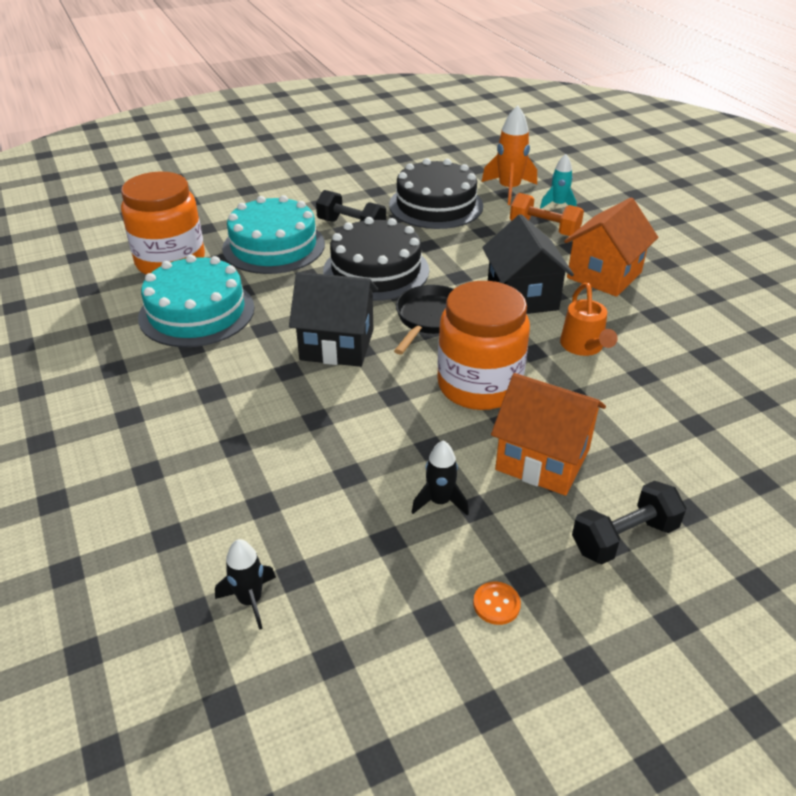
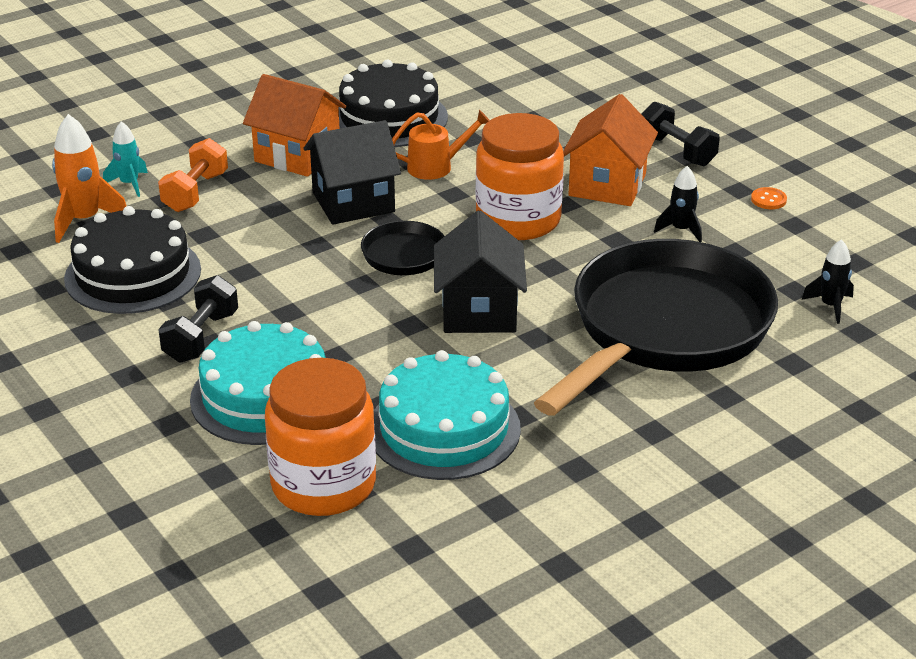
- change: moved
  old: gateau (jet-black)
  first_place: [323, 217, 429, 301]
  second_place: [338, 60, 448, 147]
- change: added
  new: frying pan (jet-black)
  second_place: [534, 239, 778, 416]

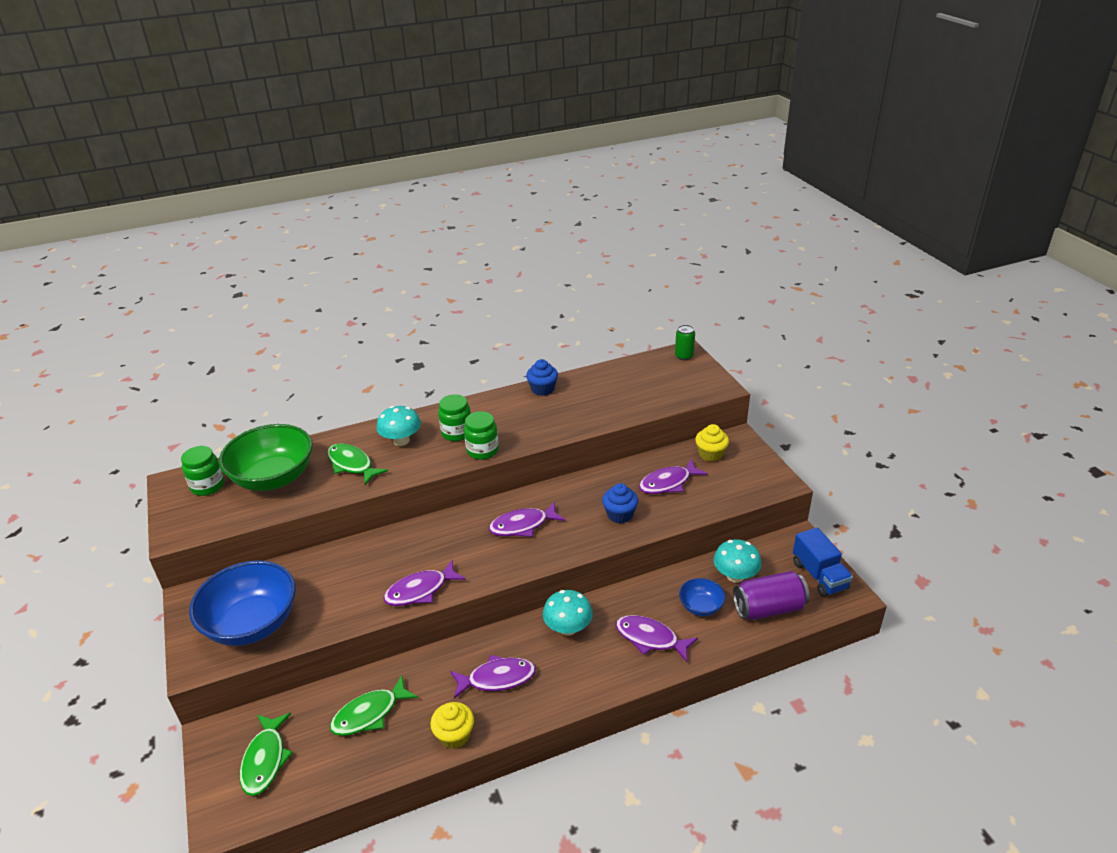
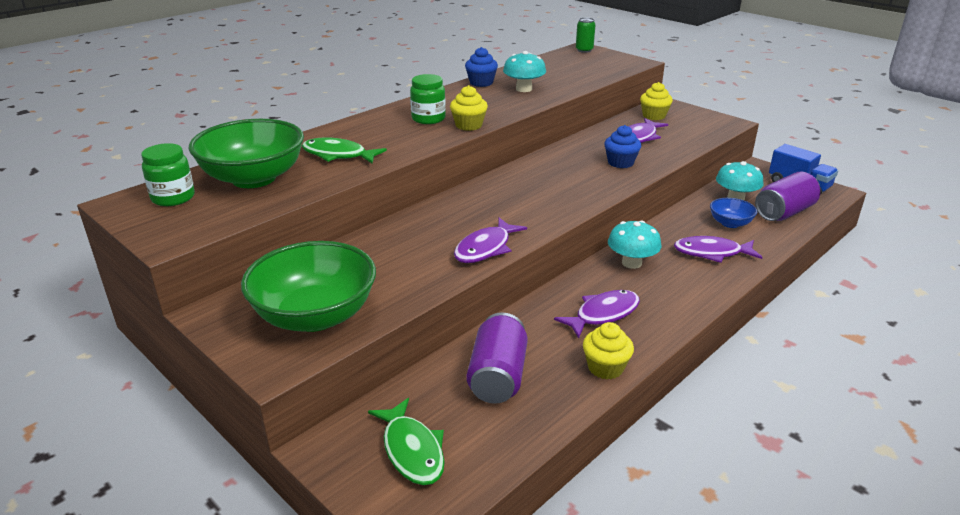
- change: recoloured
  old: deep dish (cobalt)
  new: deep dish (green)
  first_place: [189, 560, 296, 646]
  second_place: [241, 241, 376, 332]
- change: replaced
  old: preserve jar (green)
  new: cupcake (bright yellow)
  first_place: [464, 411, 499, 460]
  second_place: [450, 85, 488, 131]
- change: replaced
  old: toy fish (green)
  new: soda can (purple)
  first_place: [330, 675, 418, 736]
  second_place: [466, 312, 528, 404]
- change: moved
  old: toadstool (aqua)
  first_place: [376, 406, 421, 446]
  second_place: [503, 51, 546, 92]
- change: removed
  old: toy fish (purple)
  first_place: [489, 502, 565, 537]

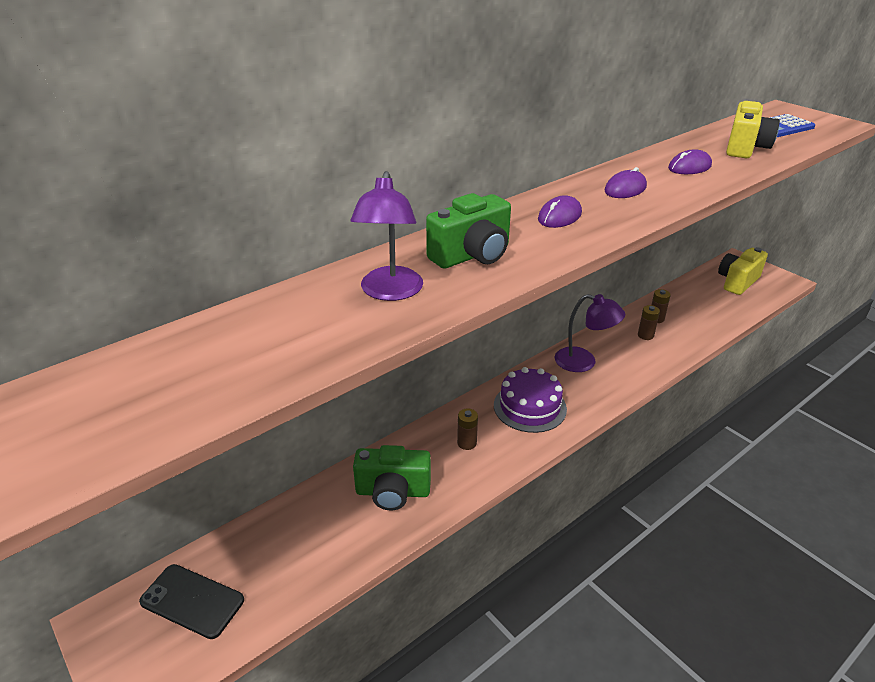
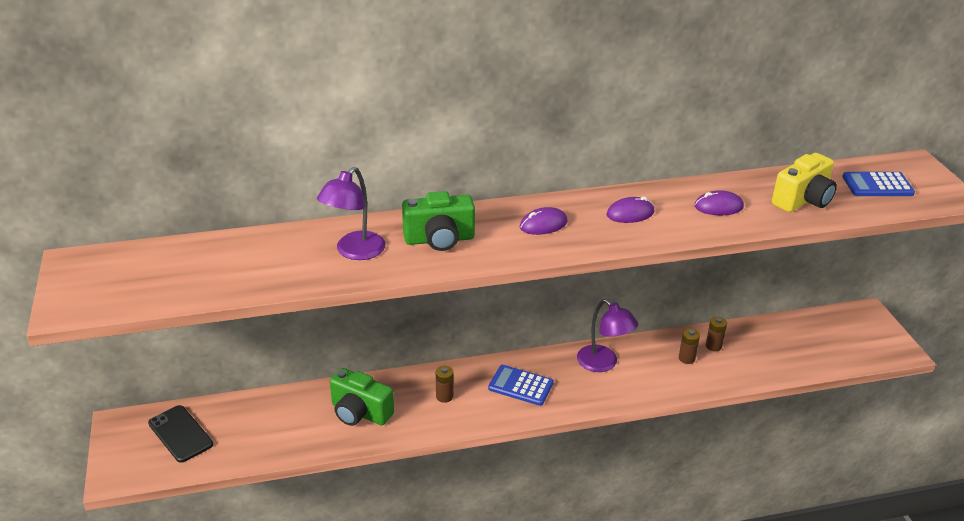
- change: replaced
  old: gateau (purple)
  new: calculator (cobalt)
  first_place: [494, 367, 567, 433]
  second_place: [488, 365, 554, 406]
- change: removed
  old: compact camera (bright yellow)
  first_place: [718, 247, 768, 295]

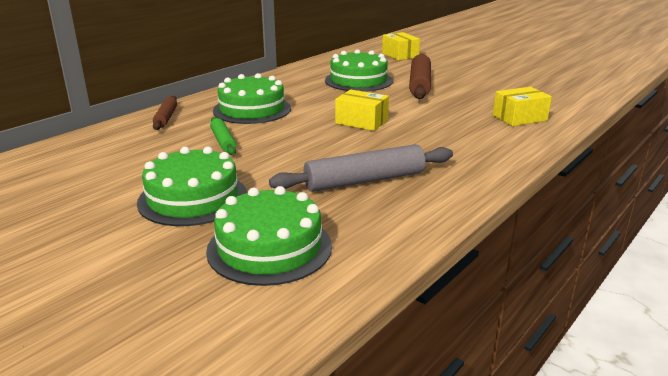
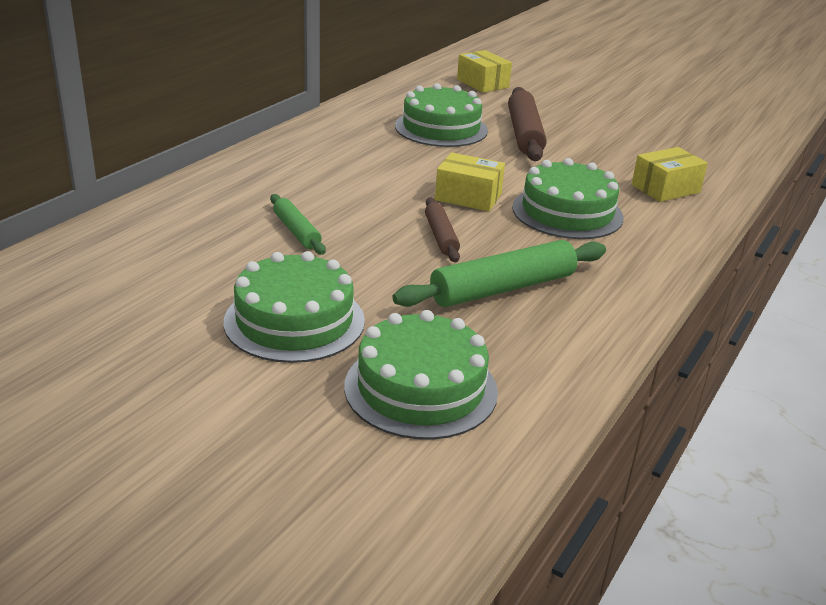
- change: recoloured
  old: pastry roller (gray)
  new: pastry roller (green)
  first_place: [269, 144, 453, 192]
  second_place: [393, 240, 606, 307]
- change: moved
  old: pastry roller (brown)
  first_place: [153, 96, 177, 130]
  second_place: [425, 197, 460, 262]
- change: moved
  old: gateau (green)
  first_place: [213, 73, 291, 124]
  second_place: [512, 158, 624, 239]

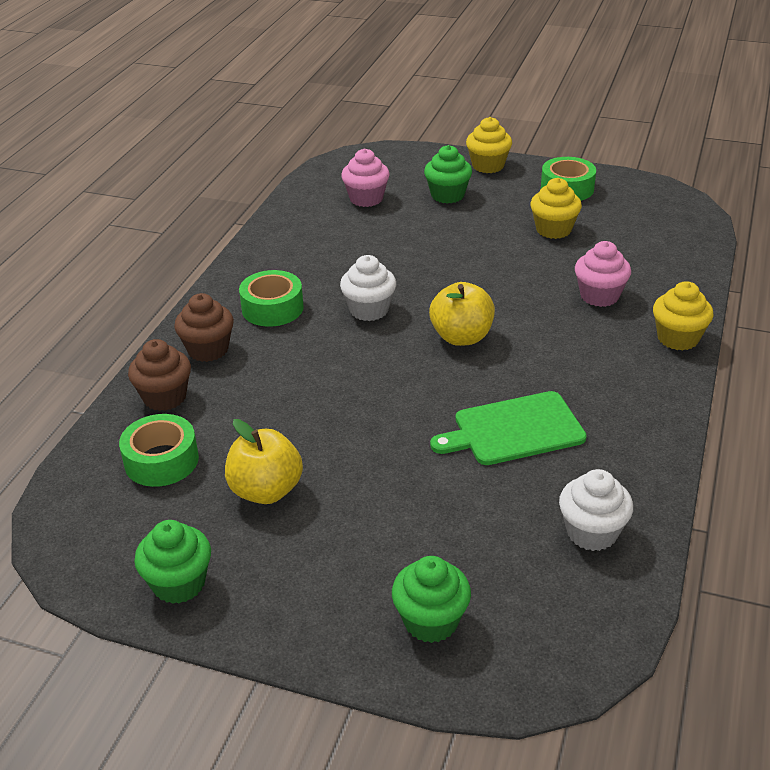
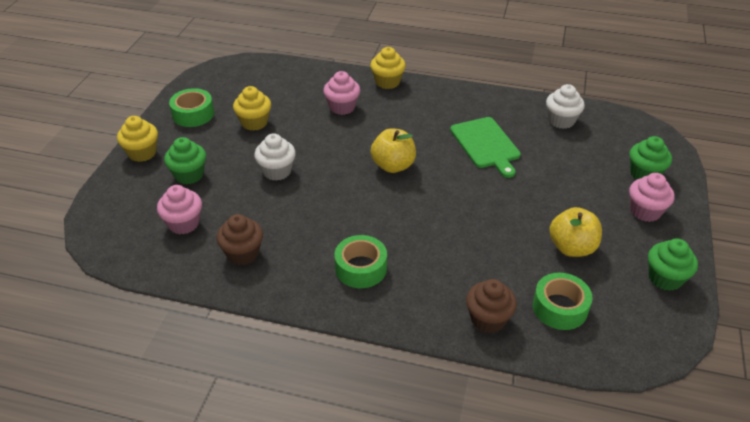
- change: moved
  old: cupcake (brown)
  first_place: [174, 293, 234, 362]
  second_place: [216, 214, 263, 265]
- change: moved
  old: cupcake (snow-white)
  first_place: [340, 255, 396, 321]
  second_place: [254, 133, 296, 181]
- change: added
  new: cupcake (rose-pink)
  second_place: [629, 173, 675, 222]

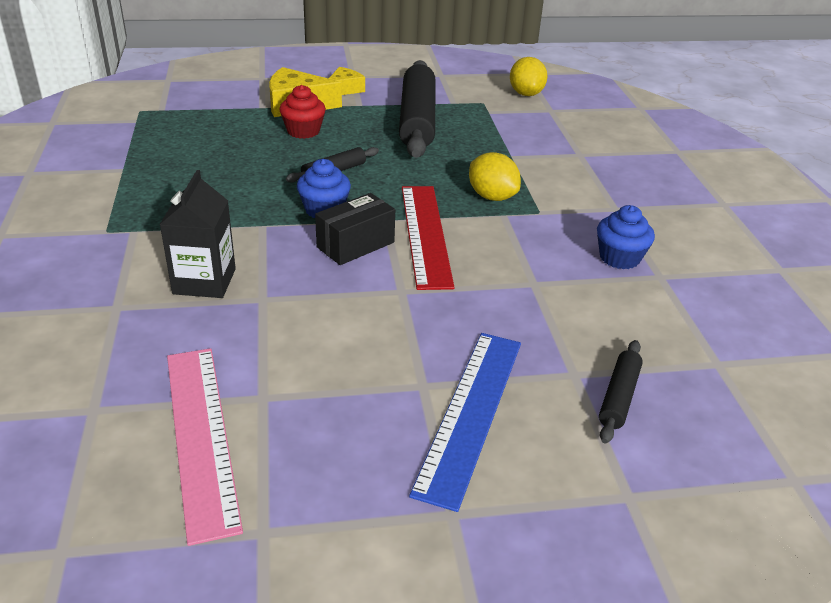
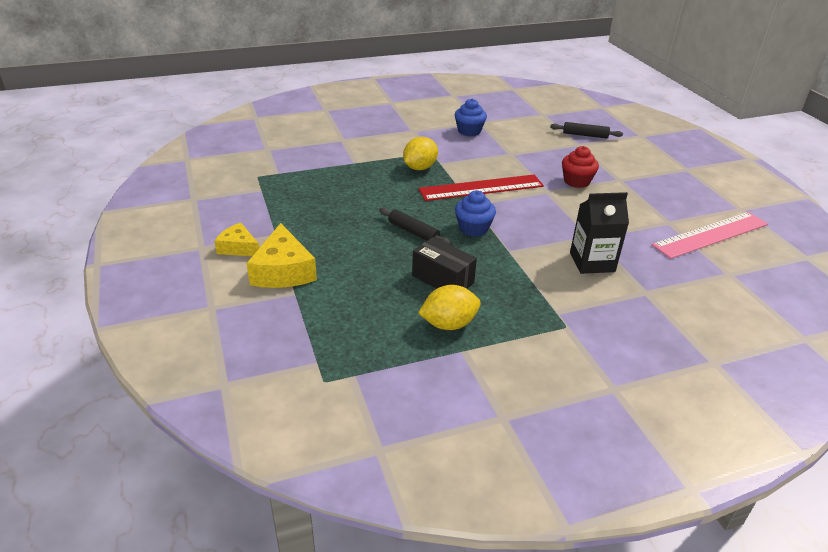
- change: moved
  old: package (jet-black)
  first_place: [315, 193, 395, 265]
  second_place: [412, 237, 477, 289]
- change: moved
  old: lemon (bright yellow)
  first_place: [510, 57, 548, 96]
  second_place: [418, 285, 481, 330]
- change: moved
  old: cupcake (red)
  first_place: [279, 85, 326, 139]
  second_place: [562, 146, 599, 188]
- change: removed
  old: pastry roller (jet-black)
  first_place: [399, 60, 435, 158]
- change: removed
  old: measuring stick (cobalt)
  first_place: [409, 333, 521, 512]

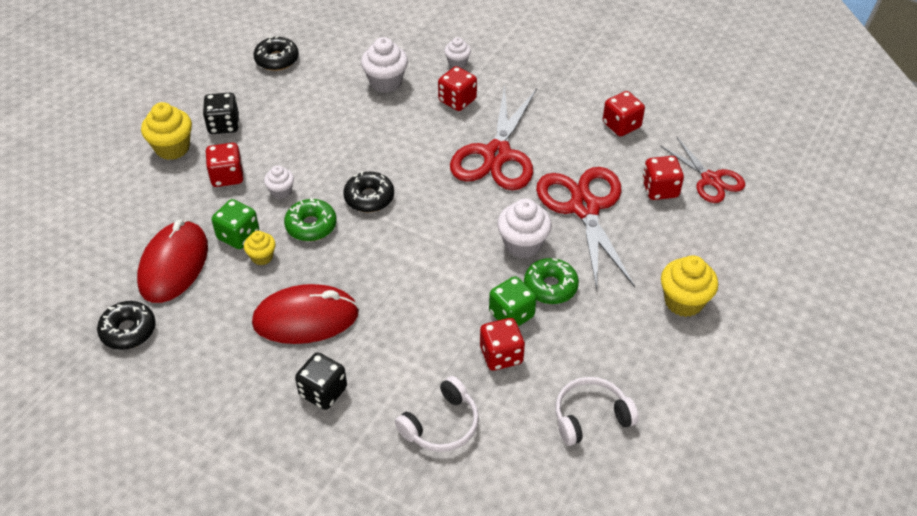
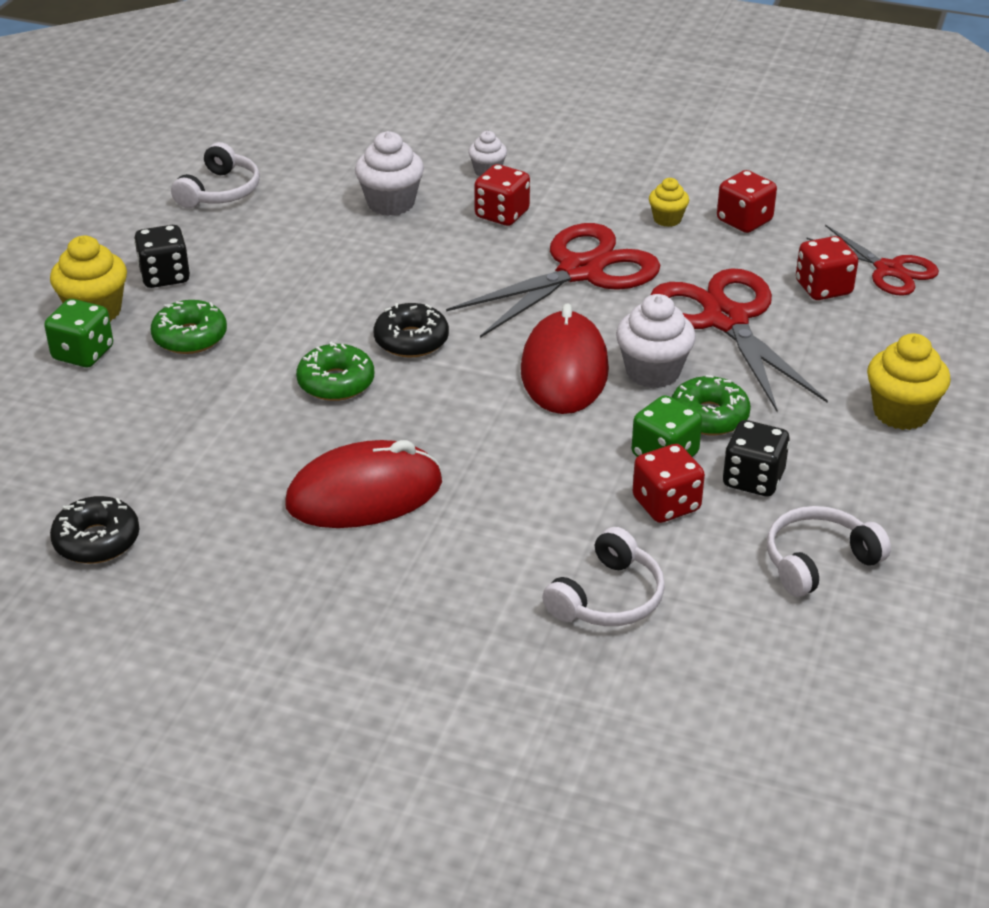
- change: moved
  old: dice (green)
  first_place: [212, 199, 259, 249]
  second_place: [44, 299, 113, 367]
- change: replaced
  old: dice (red)
  new: donut (green)
  first_place: [205, 143, 244, 187]
  second_place: [151, 300, 227, 354]
- change: replaced
  old: donut (jet-black)
  new: headset (snow-white)
  first_place: [253, 35, 299, 71]
  second_place: [171, 142, 260, 208]
- change: turned
  old: pair of scissors (red)
  first_place: [450, 85, 537, 190]
  second_place: [446, 223, 660, 338]
  degrees: -135
- change: moved
  old: computer mouse (red)
  first_place: [137, 220, 208, 303]
  second_place: [521, 303, 609, 414]
- change: moved
  old: cupcake (bright yellow)
  first_place: [244, 231, 276, 265]
  second_place: [649, 178, 689, 227]
- change: moved
  old: dice (jet-black)
  first_place: [295, 352, 347, 410]
  second_place: [723, 420, 790, 496]
- change: removed
  old: cupcake (snow-white)
  first_place: [264, 165, 294, 199]

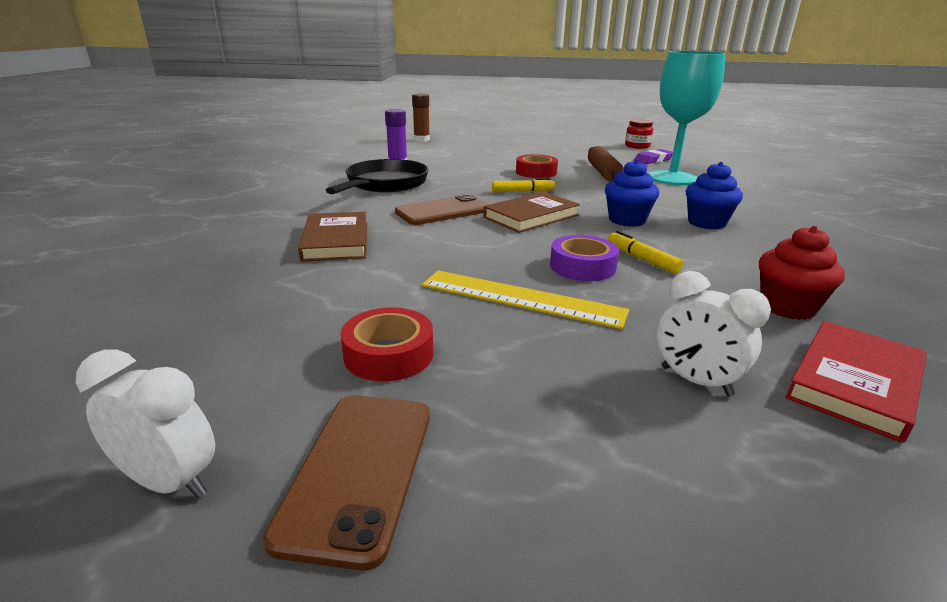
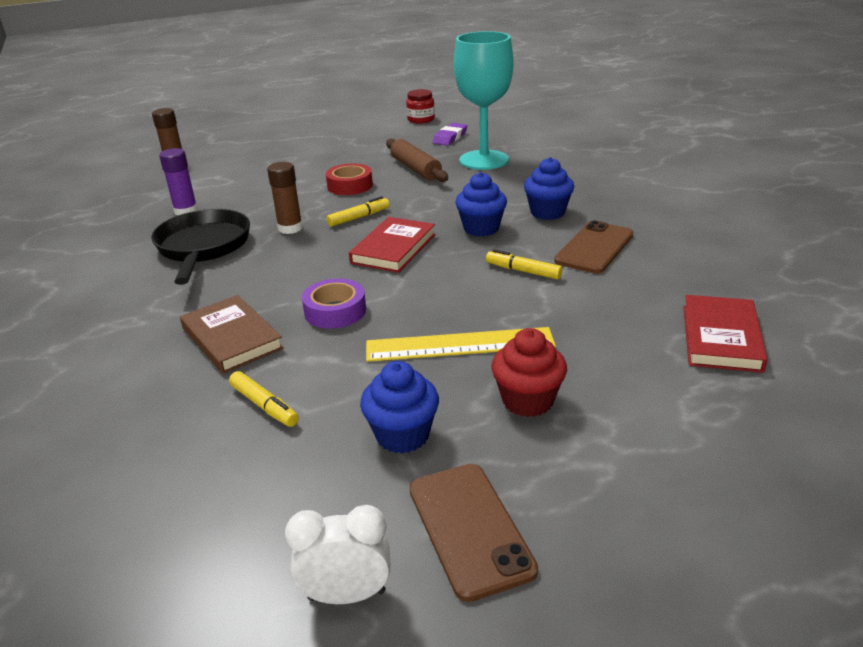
- change: added
  new: marker (bright yellow)
  second_place: [229, 371, 299, 427]
- change: added
  new: stick of glue (brown)
  second_place: [267, 162, 303, 234]
- change: moved
  old: sticky tape (purple)
  first_place: [550, 235, 619, 281]
  second_place: [302, 278, 366, 329]
- change: recoloured
  old: hardcover (brown)
  new: hardcover (red)
  first_place: [483, 192, 580, 233]
  second_place: [349, 217, 435, 273]
- change: replaced
  old: sticky tape (red)
  new: cupcake (cobalt)
  first_place: [340, 307, 433, 381]
  second_place: [360, 361, 439, 454]
- change: moved
  old: cupcake (red)
  first_place: [759, 226, 845, 320]
  second_place: [491, 328, 567, 417]
- change: moved
  old: mobile phone (brown)
  first_place: [395, 194, 489, 225]
  second_place: [554, 221, 633, 274]
- change: removed
  old: alarm clock (snow-white)
  first_place: [657, 271, 771, 397]

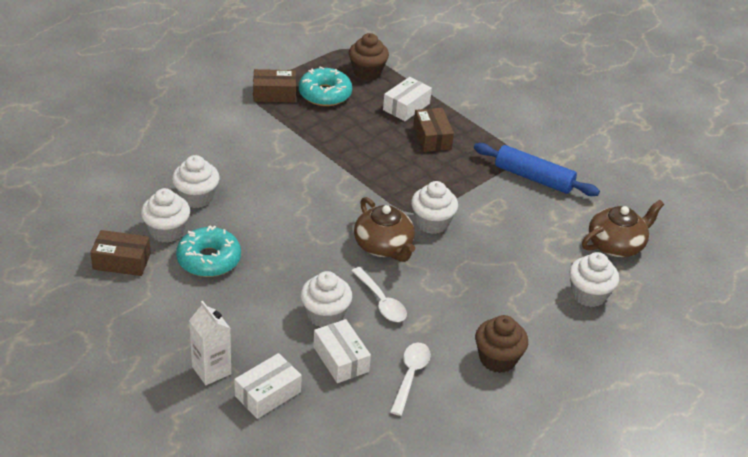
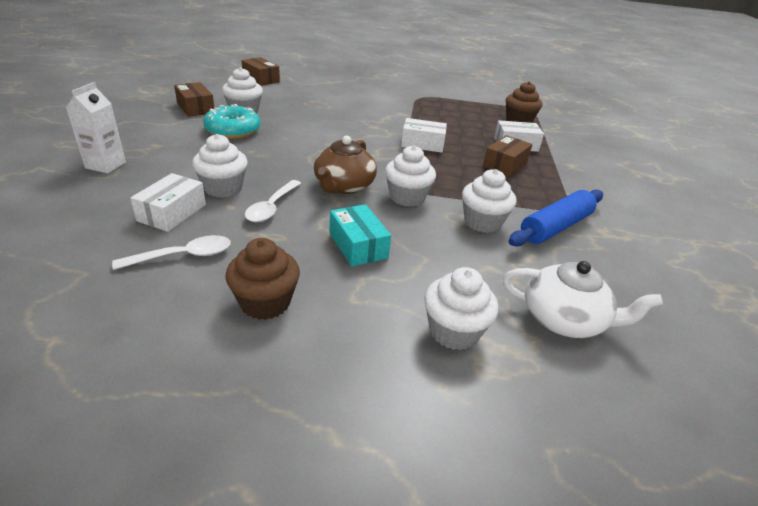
- change: moved
  old: package (brown)
  first_place: [253, 69, 296, 103]
  second_place: [242, 57, 280, 86]
- change: added
  new: package (aqua)
  second_place: [329, 204, 391, 267]
- change: moved
  old: package (snow-white)
  first_place: [234, 353, 302, 419]
  second_place: [401, 118, 447, 153]
- change: moved
  old: cupcake (snow-white)
  first_place: [172, 155, 220, 208]
  second_place: [462, 169, 517, 233]
- change: recoloured
  old: china teapot (brown)
  new: china teapot (snow-white)
  first_place: [582, 200, 664, 257]
  second_place: [503, 261, 663, 338]
- change: turned
  old: pastry roller (cobalt)
  first_place: [474, 143, 600, 196]
  second_place: [508, 189, 603, 246]
  degrees: 60
- change: removed
  old: donut (aqua)
  first_place: [299, 66, 352, 106]

